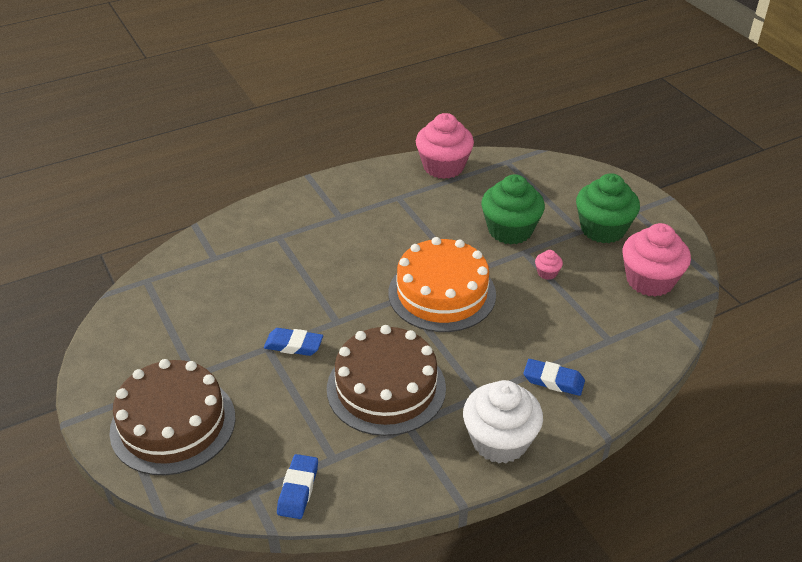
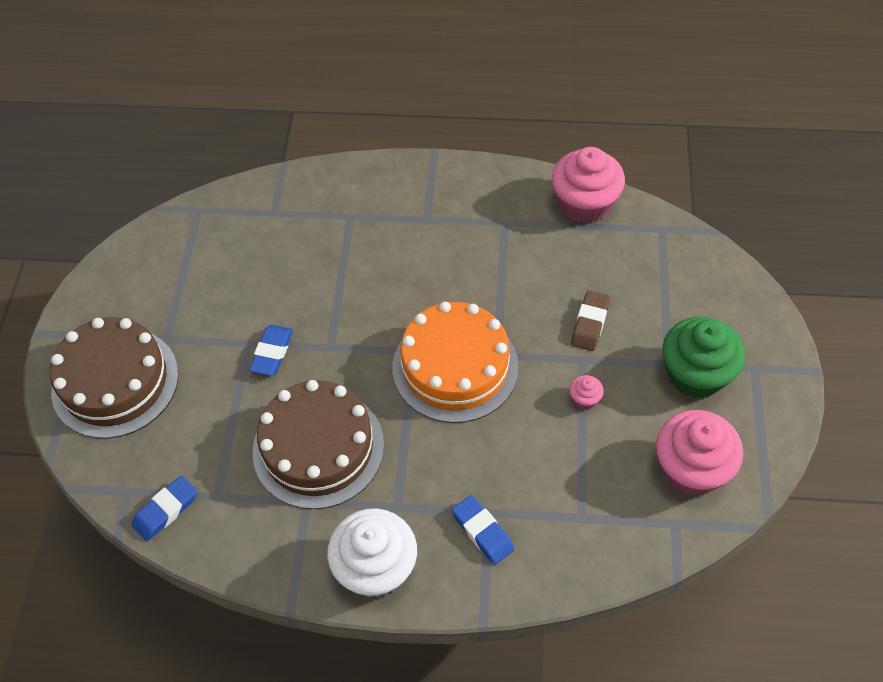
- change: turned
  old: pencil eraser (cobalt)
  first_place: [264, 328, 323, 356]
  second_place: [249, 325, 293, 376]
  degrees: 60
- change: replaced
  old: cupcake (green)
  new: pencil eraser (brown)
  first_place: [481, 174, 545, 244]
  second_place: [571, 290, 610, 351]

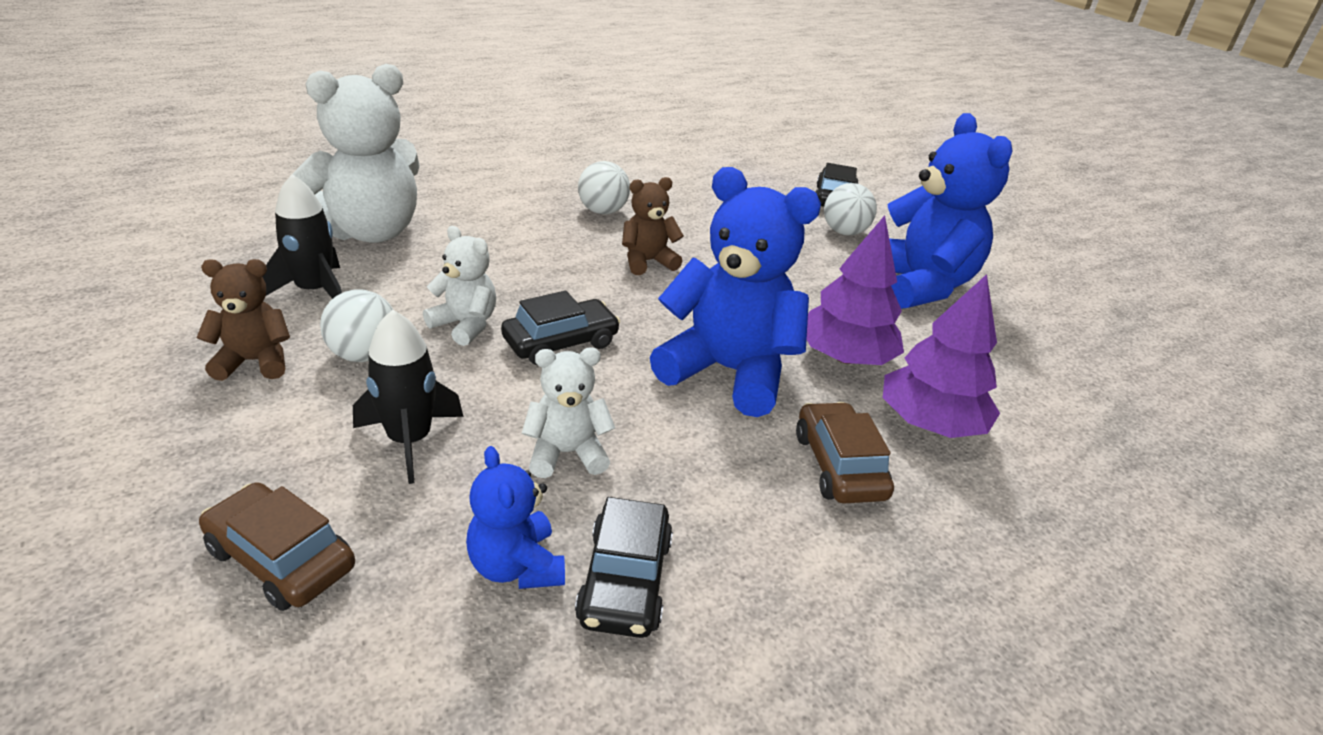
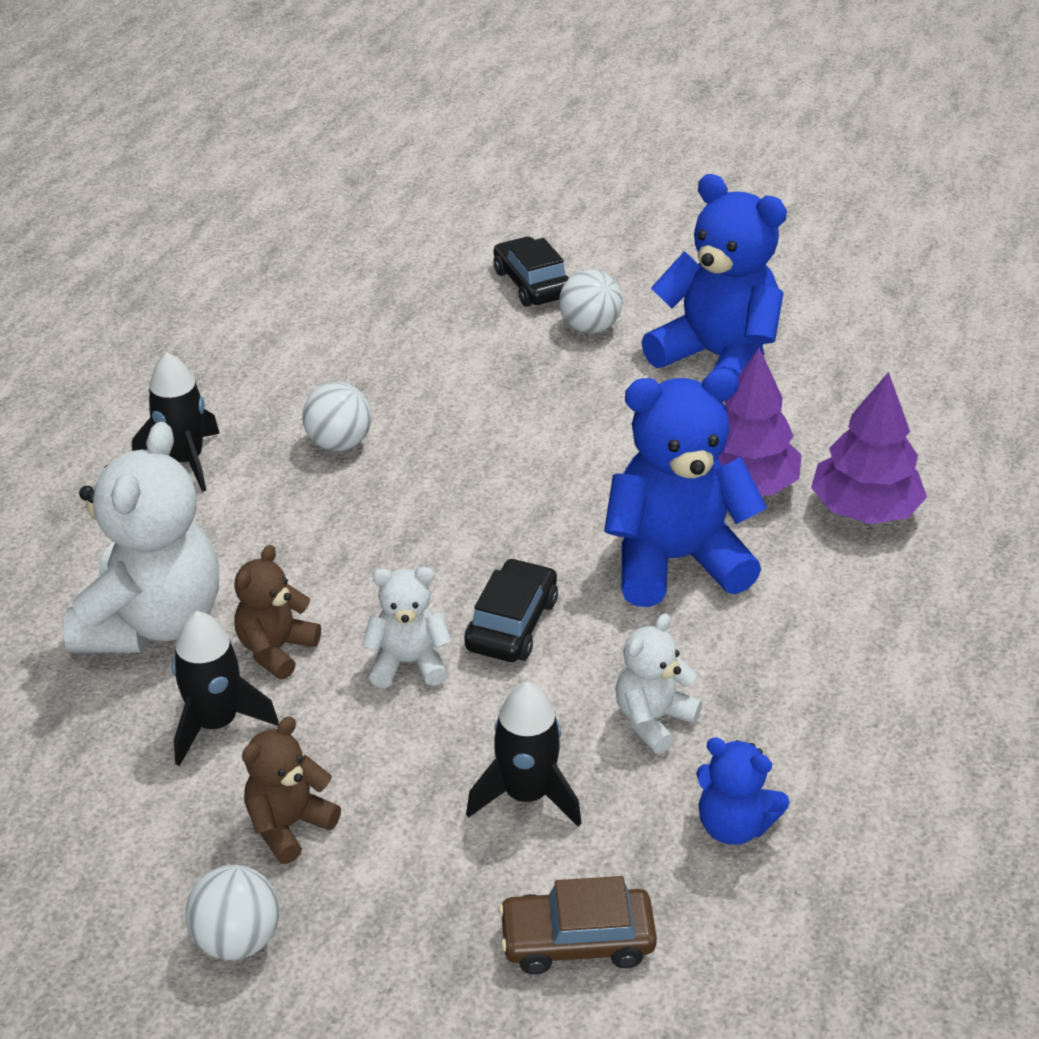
- change: added
  new: spaceship (jet-black)
  second_place: [132, 353, 220, 492]
- change: moved
  old: play ball (snow-white)
  first_place: [320, 289, 393, 362]
  second_place: [185, 865, 279, 960]
- change: moved
  old: stuffed bear (brown)
  first_place: [622, 177, 684, 275]
  second_place: [234, 545, 321, 680]
- change: removed
  old: car (jet-black)
  first_place: [575, 497, 673, 638]
- change: removed
  old: car (brown)
  first_place: [796, 402, 894, 503]

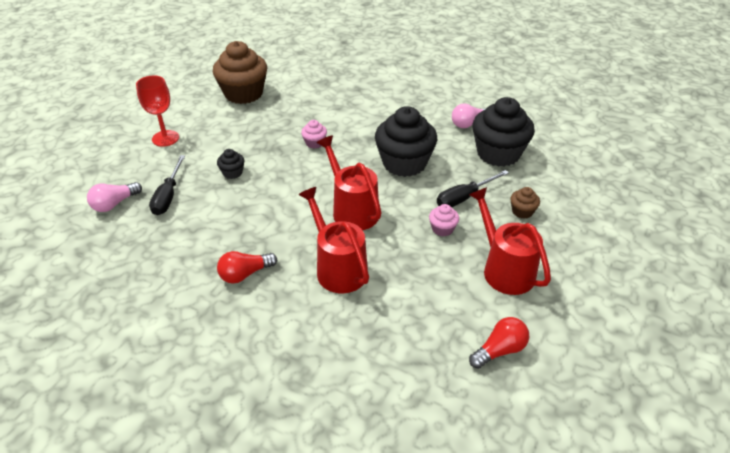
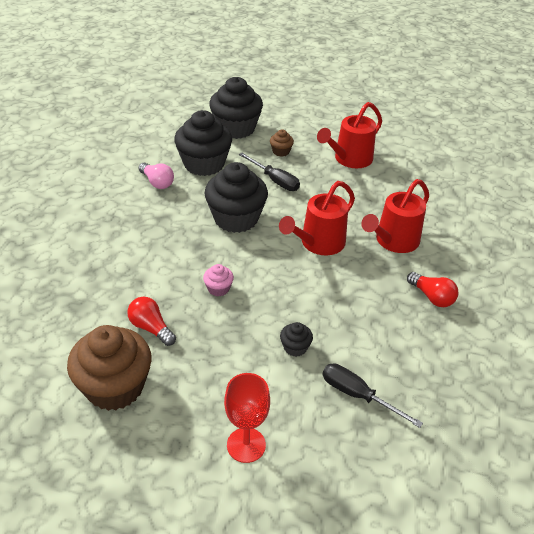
- change: moved
  old: lightbulb (red)
  first_place: [469, 317, 529, 369]
  second_place: [127, 297, 176, 346]
- change: added
  new: cupcake (jet-black)
  second_place: [209, 77, 263, 139]
- change: turned
  old: hand screwdriver (jet-black)
  first_place: [149, 155, 185, 215]
  second_place: [323, 363, 423, 428]
  degrees: -135
- change: removed
  old: lightbulb (rose-pink)
  first_place: [87, 182, 142, 212]
- change: removed
  old: cupcake (rose-pink)
  first_place: [429, 204, 459, 236]

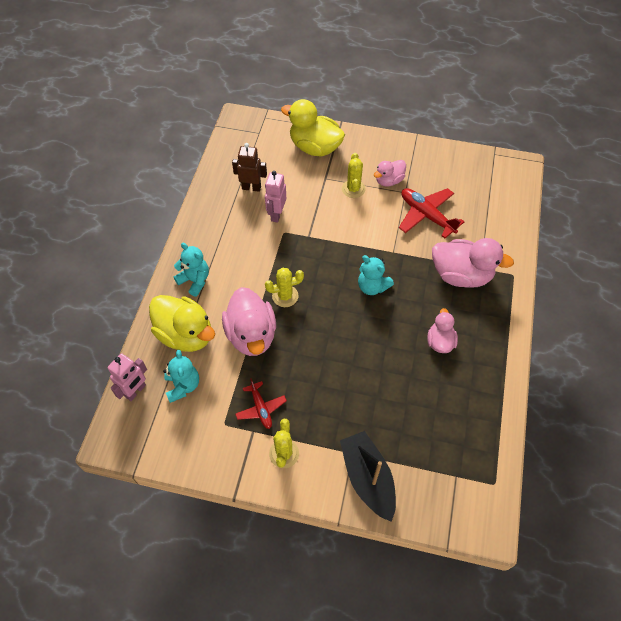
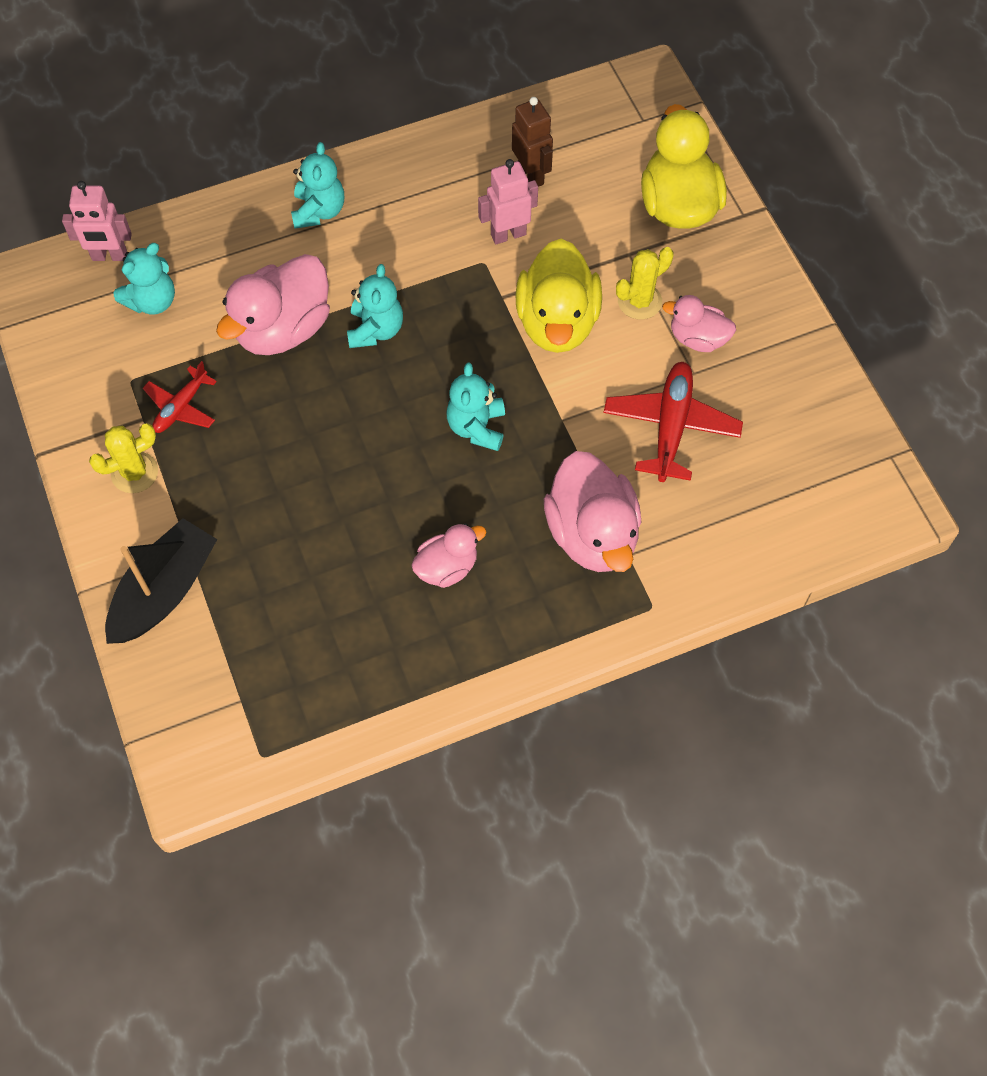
- change: replaced
  old: saguaro cactus (bright yellow)
  new: stuffed bear (aqua)
  first_place: [265, 268, 304, 307]
  second_place: [347, 264, 403, 348]
- change: moved
  old: rubber duck (bright yellow)
  first_place: [149, 295, 215, 352]
  second_place: [515, 239, 602, 353]

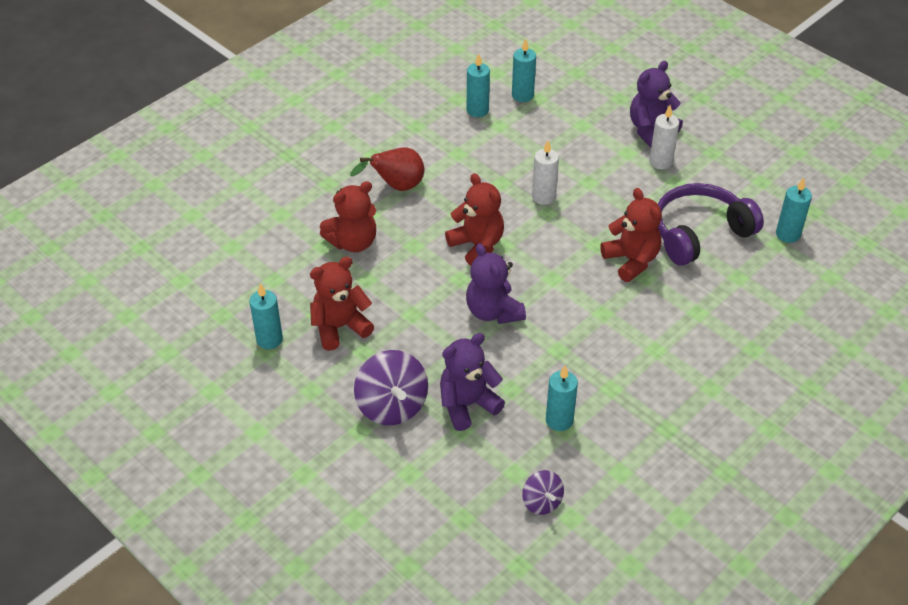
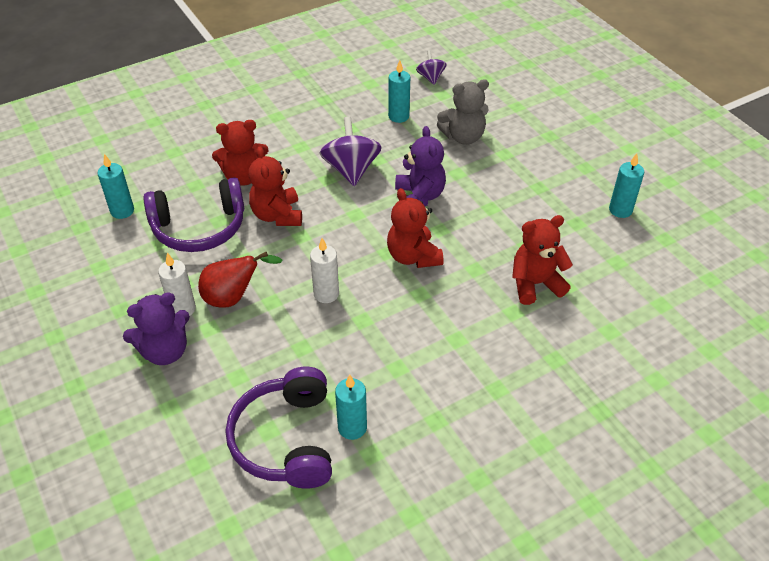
- change: moved
  old: pear fruit (red)
  first_place: [350, 147, 424, 191]
  second_place: [198, 252, 282, 308]
- change: moved
  old: stuffed bear (red)
  first_place: [310, 257, 374, 351]
  second_place: [212, 120, 268, 186]
- change: replaced
  old: candle (aqua)
  new: headset (purple)
  first_place: [512, 38, 536, 102]
  second_place: [226, 367, 332, 489]
- change: moved
  old: toy top (purple)
  first_place: [354, 350, 428, 425]
  second_place: [320, 117, 382, 186]
- change: recoloured
  old: stuffed bear (purple)
  new: stuffed bear (gray)
  first_place: [440, 333, 505, 431]
  second_place: [437, 79, 489, 145]

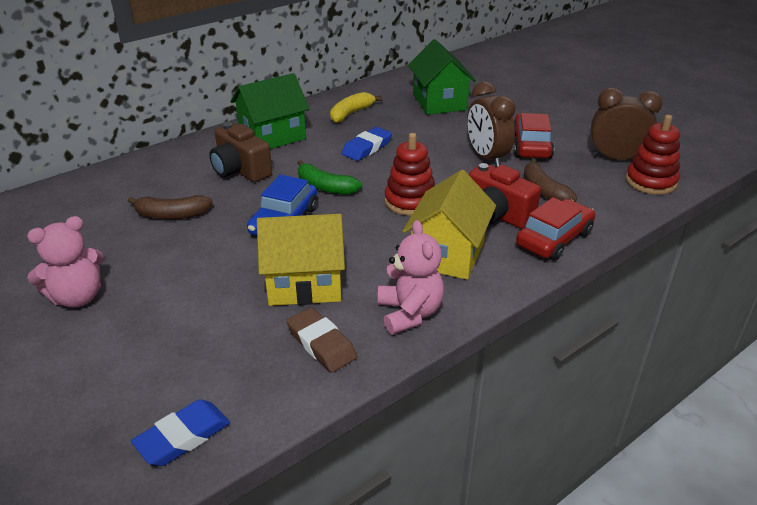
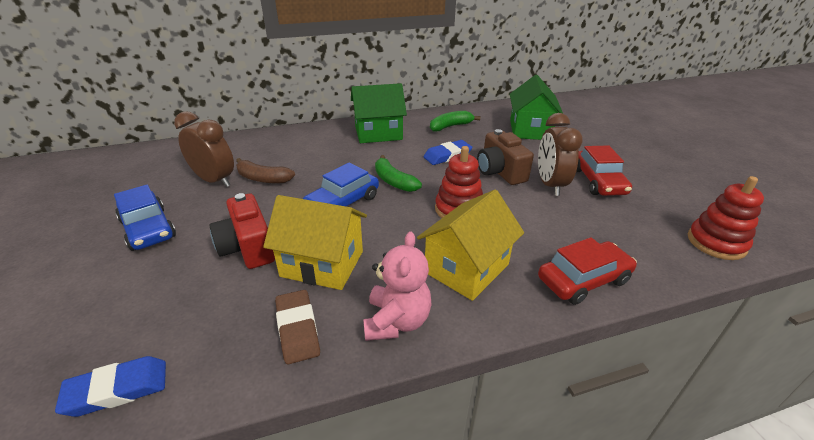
- change: replaced
  old: stuffed bear (rose-pink)
  new: car (cobalt)
  first_place: [27, 216, 104, 308]
  second_place: [114, 185, 176, 251]
- change: moved
  old: alarm clock (brown)
  first_place: [591, 88, 663, 160]
  second_place: [174, 111, 234, 187]
- change: moved
  old: compact camera (red)
  first_place: [469, 163, 541, 229]
  second_place: [209, 193, 275, 269]
- change: recoloured
  old: toy banana (bright yellow)
  new: toy banana (green)
  first_place: [330, 92, 382, 123]
  second_place: [430, 111, 480, 132]
- change: moved
  old: compact camera (brown)
  first_place: [209, 122, 272, 182]
  second_place: [477, 129, 534, 185]
- change: turned
  old: car (red)
  first_place: [514, 113, 554, 159]
  second_place: [576, 145, 632, 196]
  degrees: 150
- change: removed
  old: toy banana (brown)
  first_place: [524, 159, 577, 202]

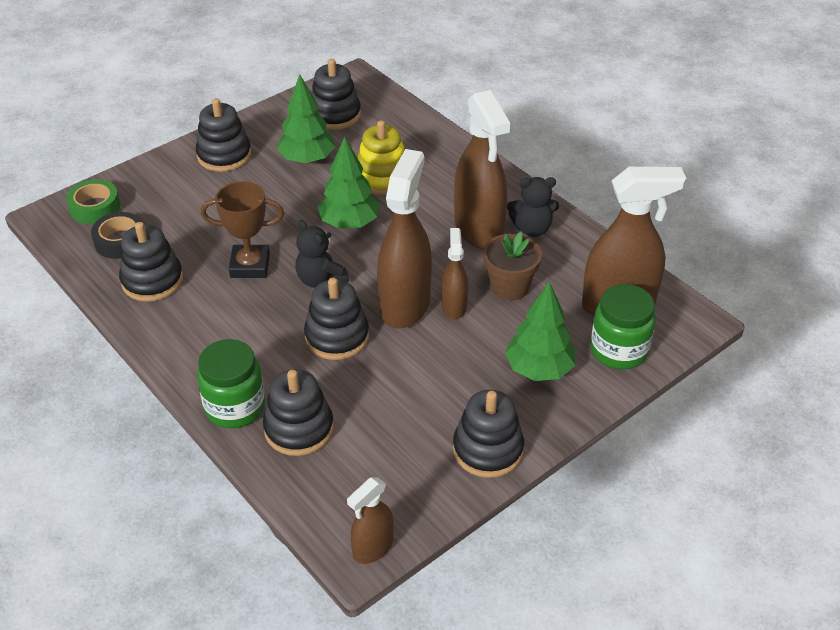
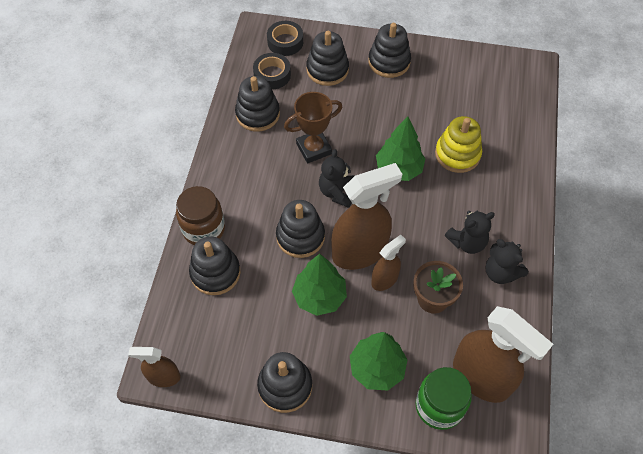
- change: recoloured
  old: preserve jar (green)
  new: preserve jar (brown)
  first_place: [197, 339, 265, 428]
  second_place: [176, 186, 225, 245]
- change: recoloured
  old: sticky tape (green)
  new: sticky tape (jet-black)
  first_place: [66, 179, 120, 224]
  second_place: [267, 21, 303, 56]
- change: turned
  old: prize cup (brown)
  first_place: [201, 181, 284, 278]
  second_place: [284, 92, 342, 163]
  degrees: -75
- change: moved
  old: fir tree (green)
  first_place: [277, 74, 335, 164]
  second_place: [292, 254, 347, 316]
- change: moved
  old: stacking toy (jet-black)
  first_place: [311, 59, 361, 130]
  second_place: [306, 31, 349, 86]
- change: replaced
  old: spray cleaner (brown)
  new: stuffed bear (jet-black)
  first_place: [454, 90, 510, 249]
  second_place: [445, 211, 495, 254]

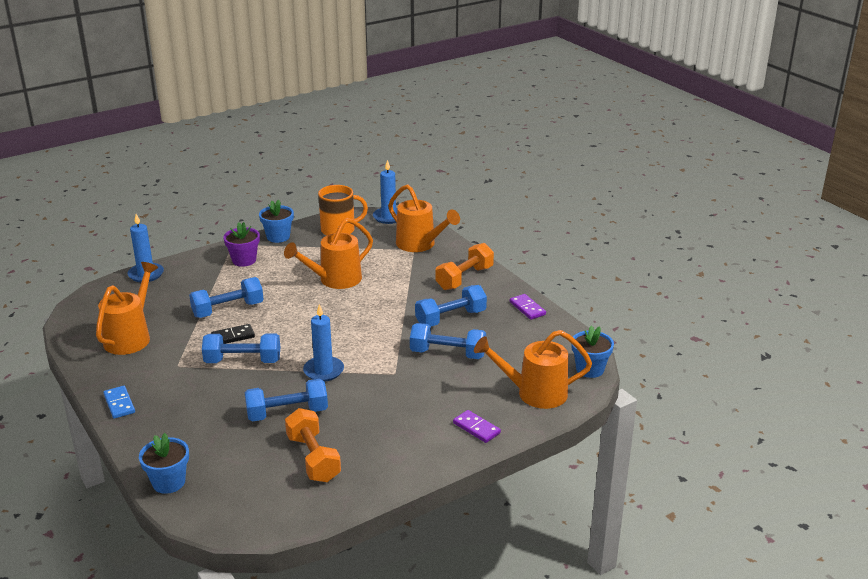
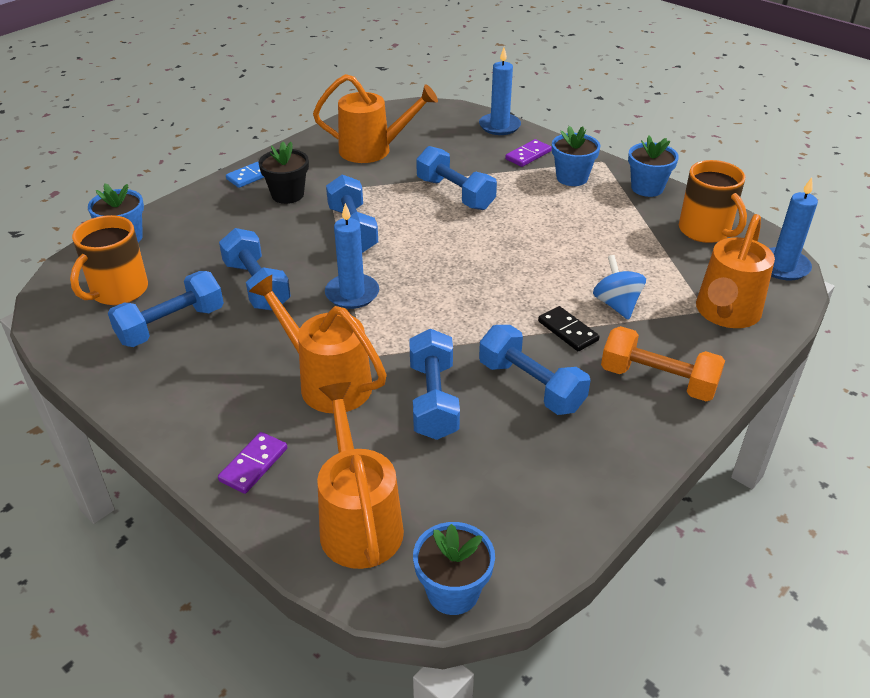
- change: added
  new: tea mug (orange)
  second_place: [70, 215, 148, 305]
- change: recoloured
  old: dumbbell (orange)
  new: dumbbell (cobalt)
  first_place: [285, 408, 341, 482]
  second_place: [108, 271, 224, 347]
- change: moved
  old: watering pot (orange)
  first_place: [284, 218, 373, 289]
  second_place: [249, 275, 387, 414]
- change: added
  new: flower pot (jet-black)
  second_place: [258, 142, 309, 204]
- change: moved
  old: domino (purple)
  first_place: [510, 294, 546, 320]
  second_place: [505, 139, 552, 167]
- change: moved
  old: domino (jet-black)
  first_place: [211, 324, 255, 344]
  second_place: [538, 306, 600, 351]
- change: recoloured
  old: flower pot (purple)
  new: flower pot (cobalt)
  first_place: [223, 222, 260, 267]
  second_place: [552, 126, 601, 186]
- change: added
  new: toy top (cobalt)
  second_place: [593, 255, 646, 320]

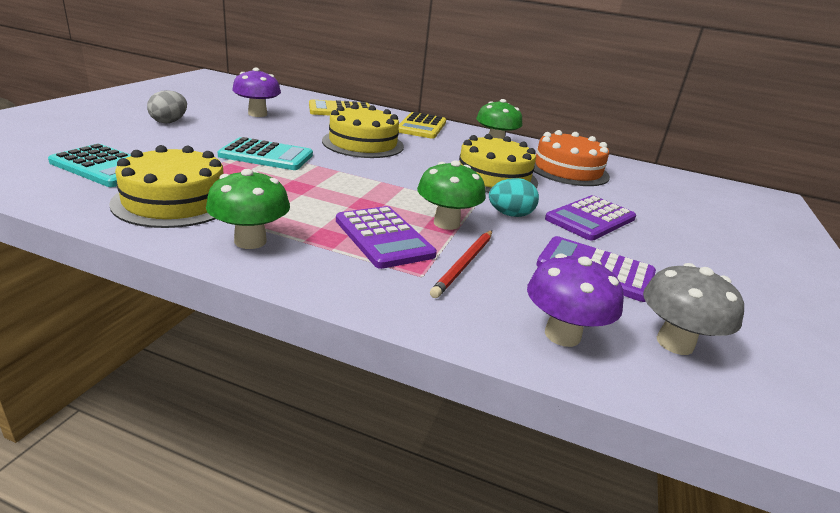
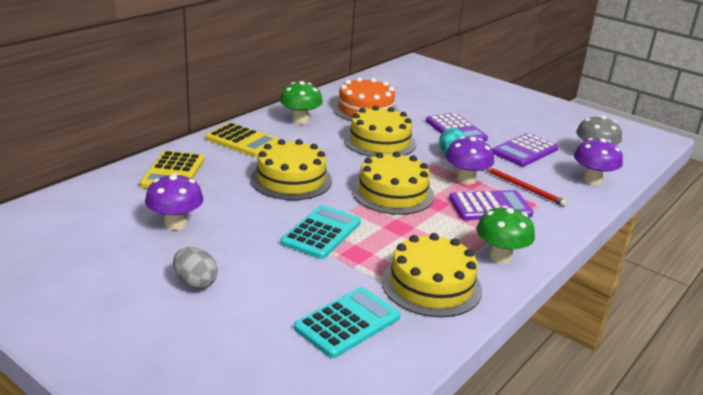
- change: added
  new: gateau (bright yellow)
  second_place: [352, 151, 434, 215]
- change: recoloured
  old: toadstool (green)
  new: toadstool (purple)
  first_place: [417, 160, 486, 230]
  second_place: [446, 137, 494, 185]

